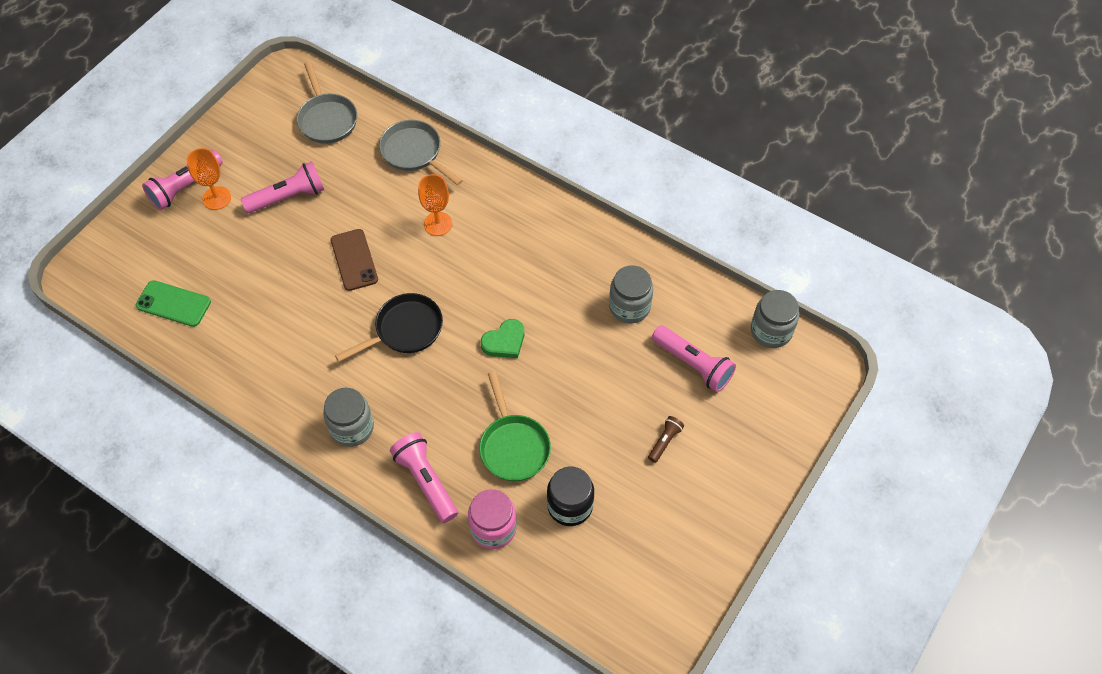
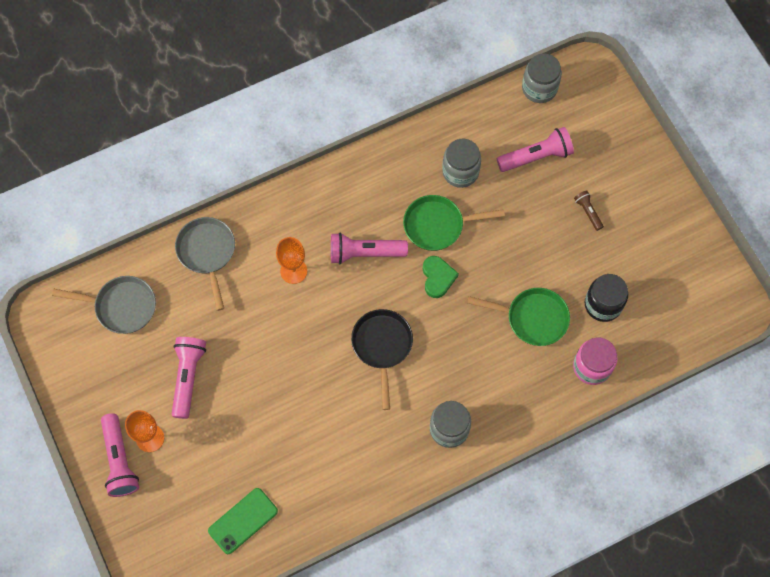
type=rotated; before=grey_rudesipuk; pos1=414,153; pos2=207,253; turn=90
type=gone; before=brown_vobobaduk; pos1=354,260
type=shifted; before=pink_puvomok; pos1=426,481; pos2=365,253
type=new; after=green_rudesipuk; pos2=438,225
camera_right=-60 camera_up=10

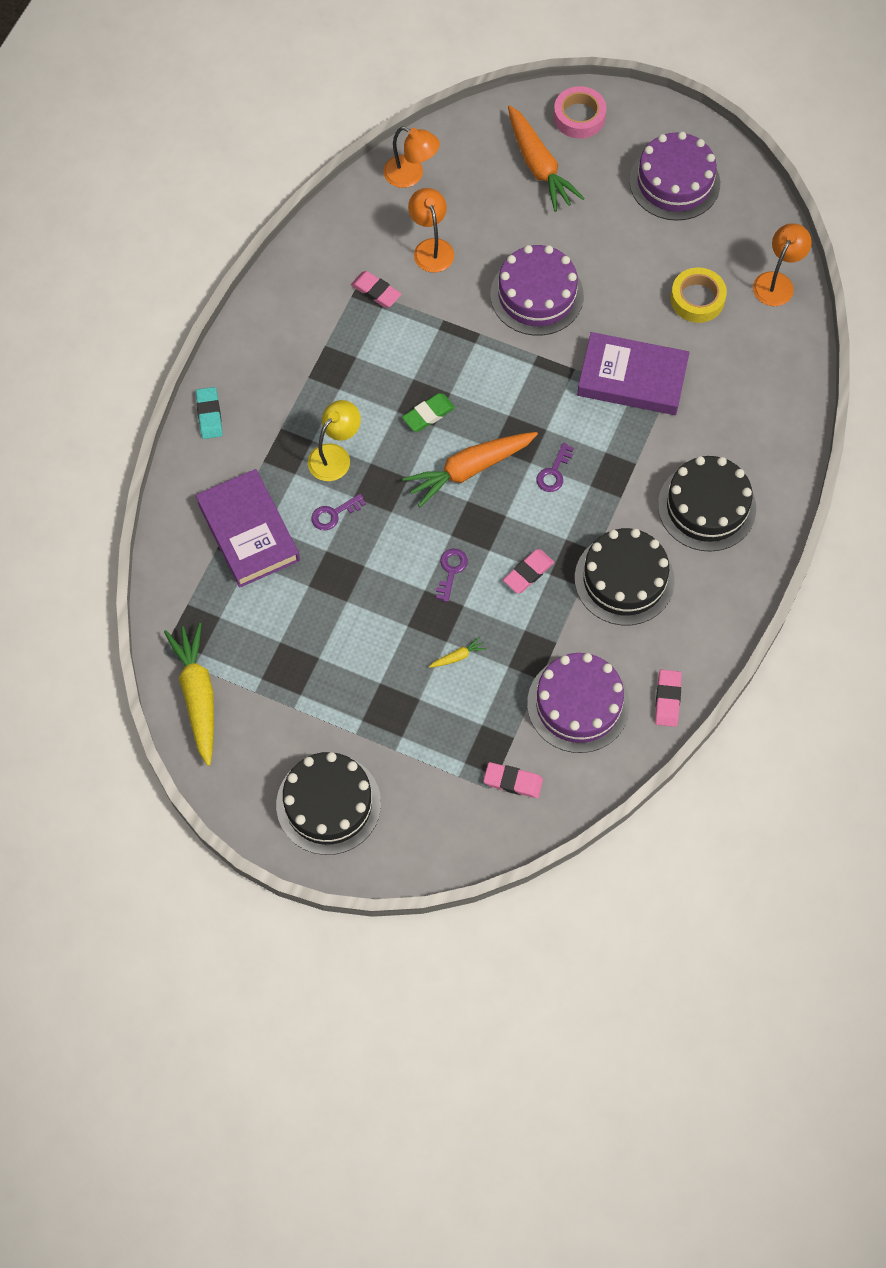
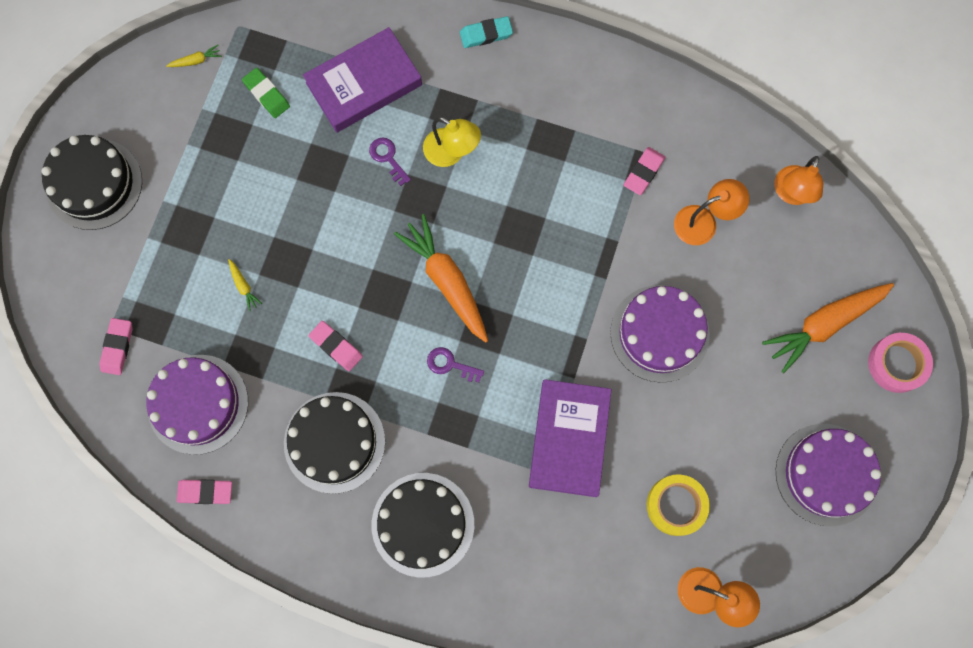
type=shifted; before=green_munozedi; pos1=428,414; pos2=266,94
type=gone; before=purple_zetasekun; pos1=451,571
type=scaled; before=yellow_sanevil; pos1=198,696; pos2=196,60; scale=0.4
camera_right=85 camera_up=10

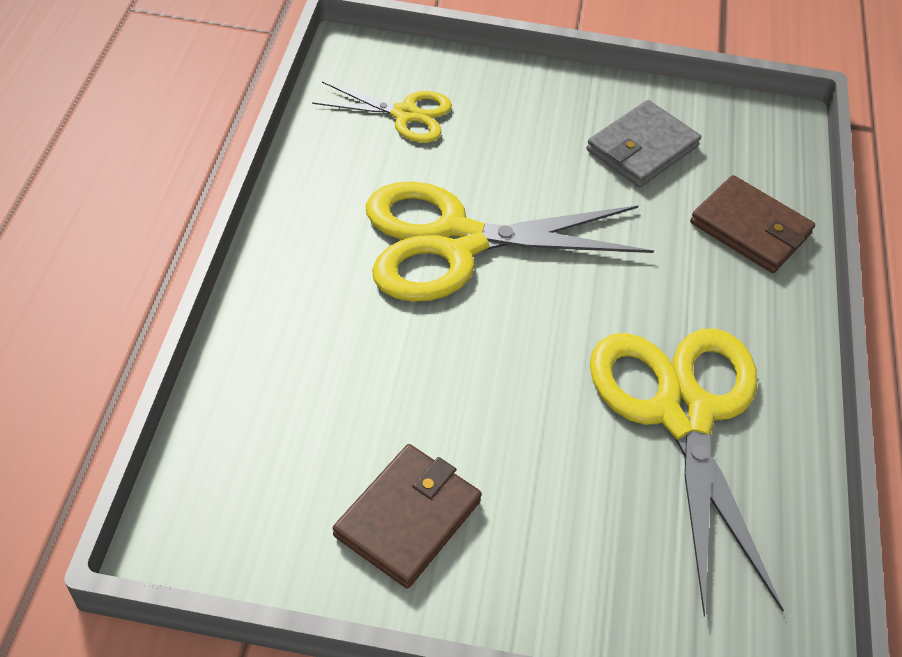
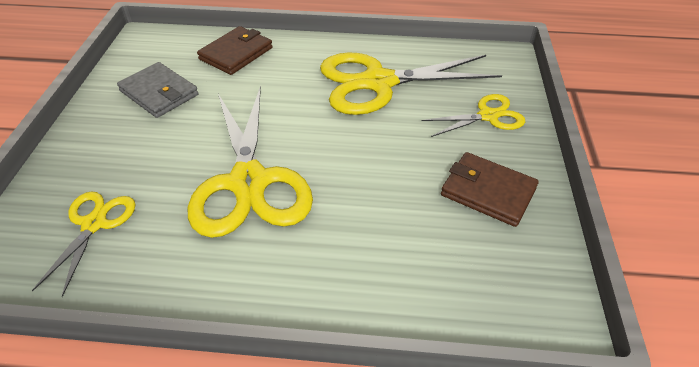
type=new; after=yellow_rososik; pos2=488,116
camera_right=-90 camera_up=-5

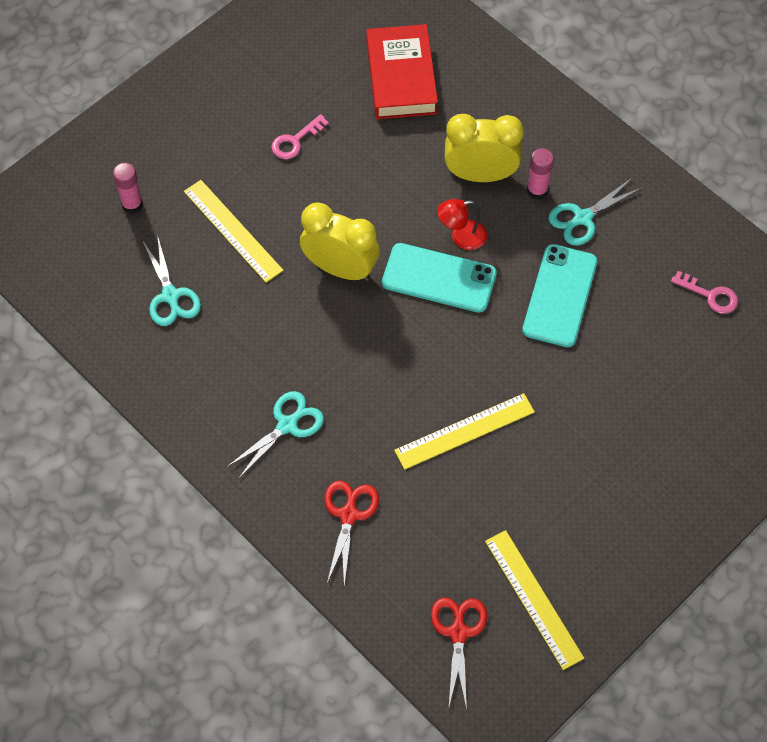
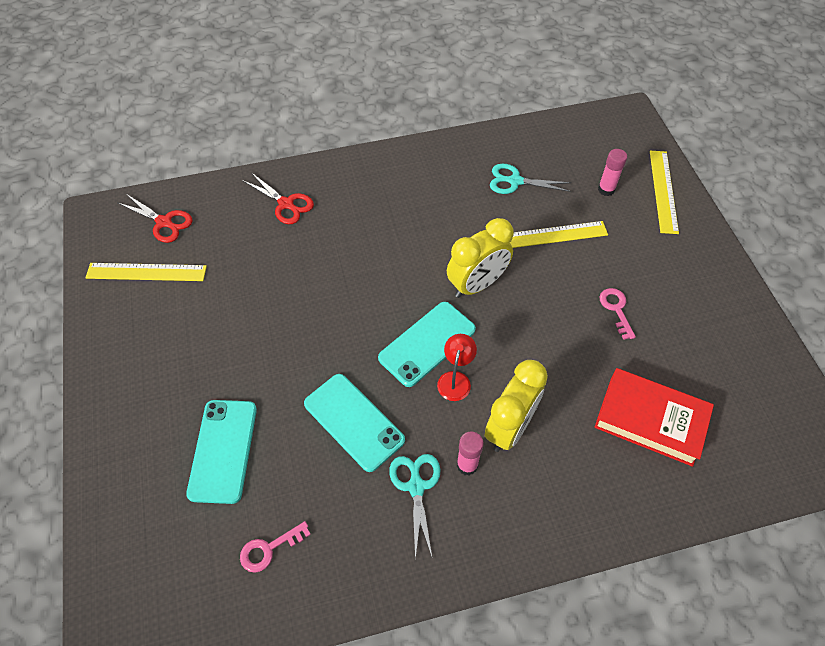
type=gone; before=turquoise_rososik; pos1=287,425
type=shifted; before=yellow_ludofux; pos1=464,431; pos2=663,191
type=new; after=turquoise_vobobaduk; pos2=223,450
camera_right=120 camera_up=-5

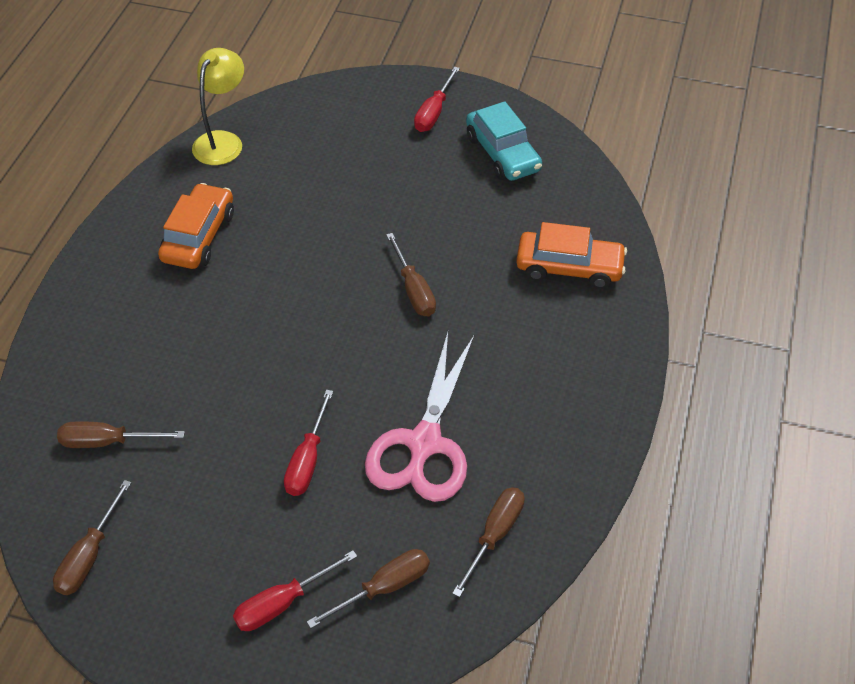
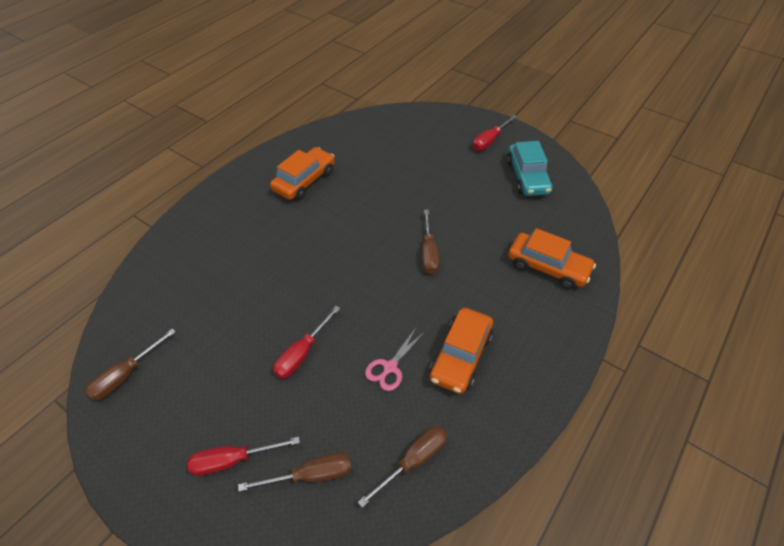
type=gone; before=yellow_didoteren; pos1=223,141
type=scaled; before=pink_rososik; pos1=424,443; pos2=390,367; scale=0.48
type=gone; before=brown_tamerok; pos1=108,442
type=new; after=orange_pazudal; pos2=461,356
camera_right=20 camera_up=0

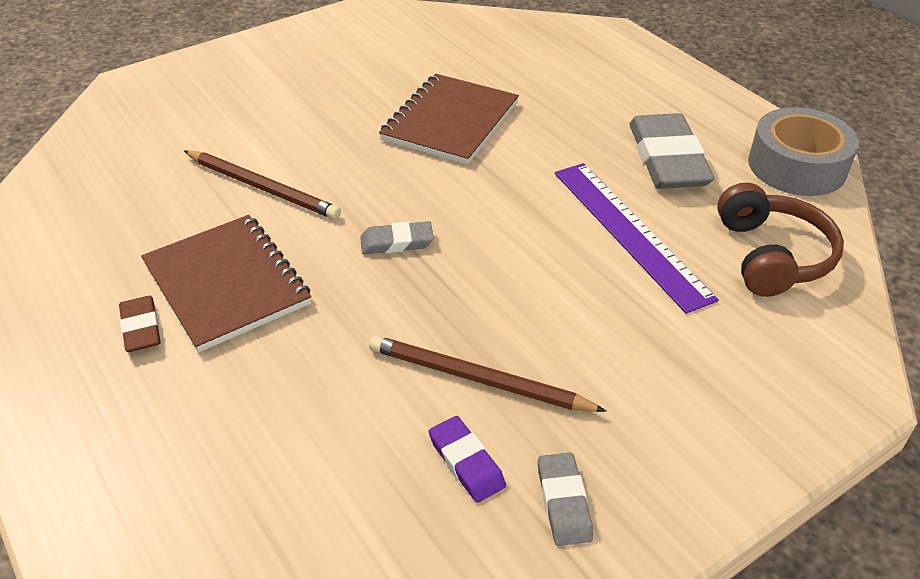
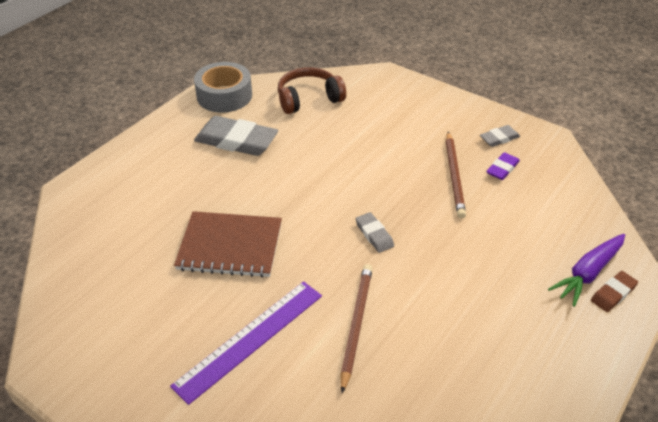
type=rotated; before=grey_munozedi; pos1=667,159; pos2=236,141; turn=45
type=shifted; before=purple_ludofux; pos1=629,232; pos2=250,339
type=gone; before=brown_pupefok; pos1=226,284
type=shifted; before=brown_munozedi; pos1=141,328; pos2=613,293
type=new; after=purple_sanevil; pos2=588,273
camera_right=-110 camera_up=0

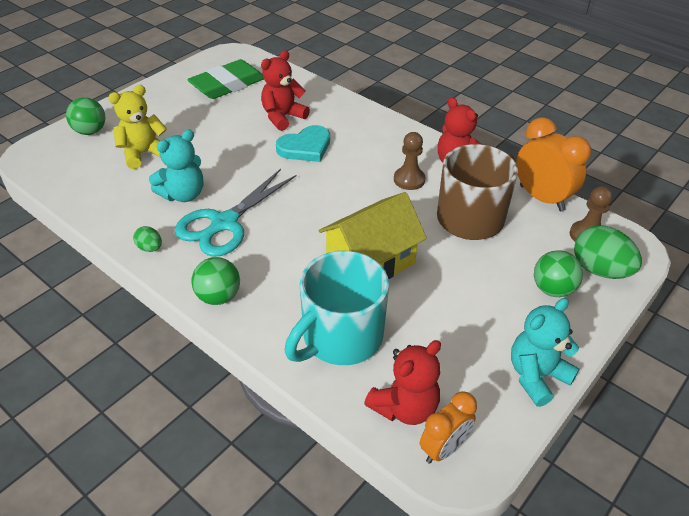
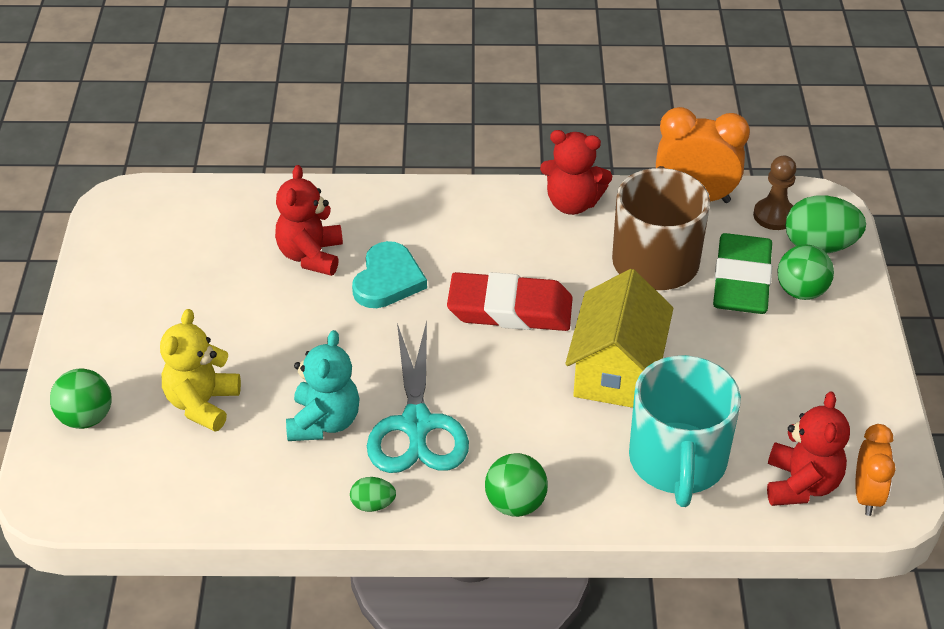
type=shifted; before=green_munozedi; pos1=227,84; pos2=741,281
type=gone; before=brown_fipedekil; pos1=409,180
type=gone; before=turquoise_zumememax; pos1=536,376
type=new; after=red_munozedi; pos2=510,309
camera_right=-40 camera_up=0

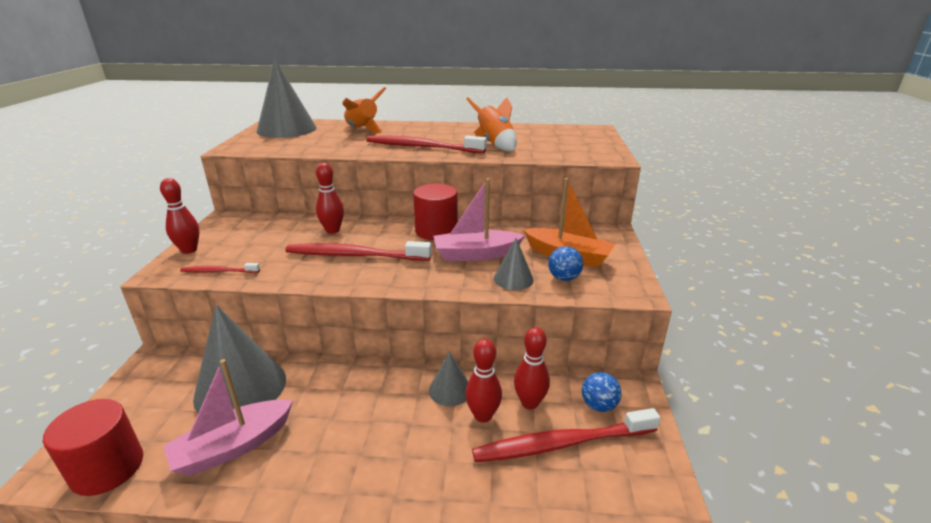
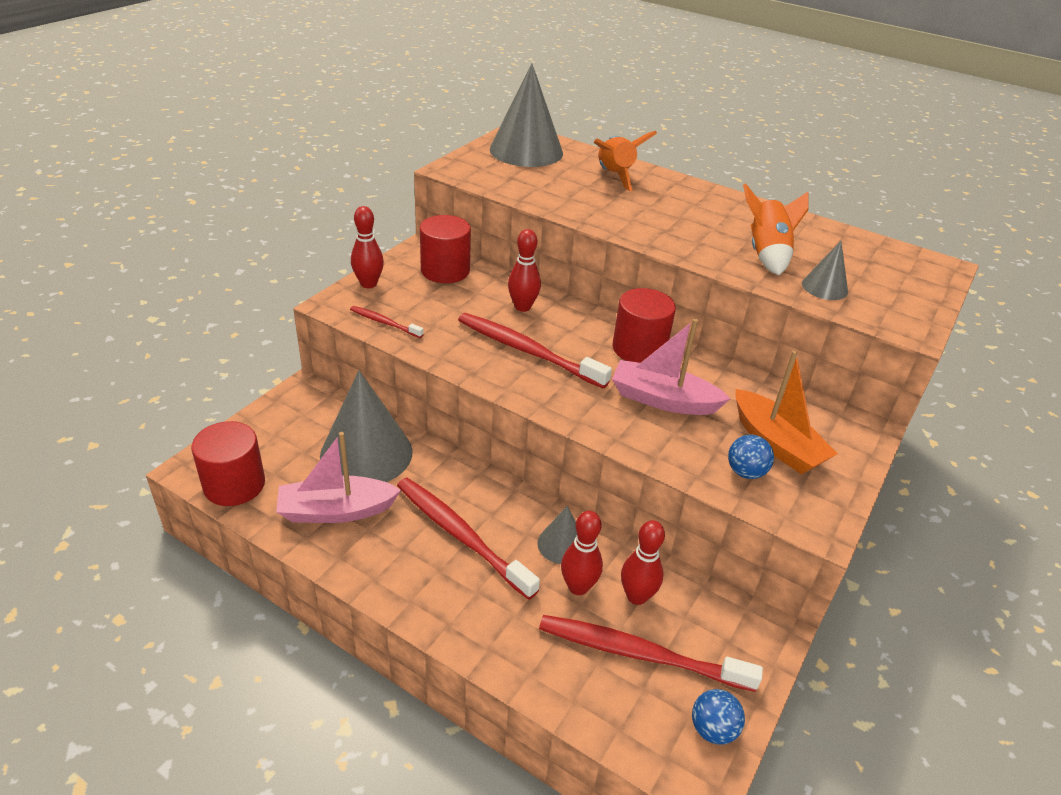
type=shifted; before=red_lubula; pos1=422,147; pos2=460,535
type=shifted; before=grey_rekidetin; pos1=513,279; pos2=824,287
type=shifted; before=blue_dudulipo; pos1=598,405; pos2=712,729
type=new; after=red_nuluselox; pos2=445,270
camera_right=25 camera_up=10

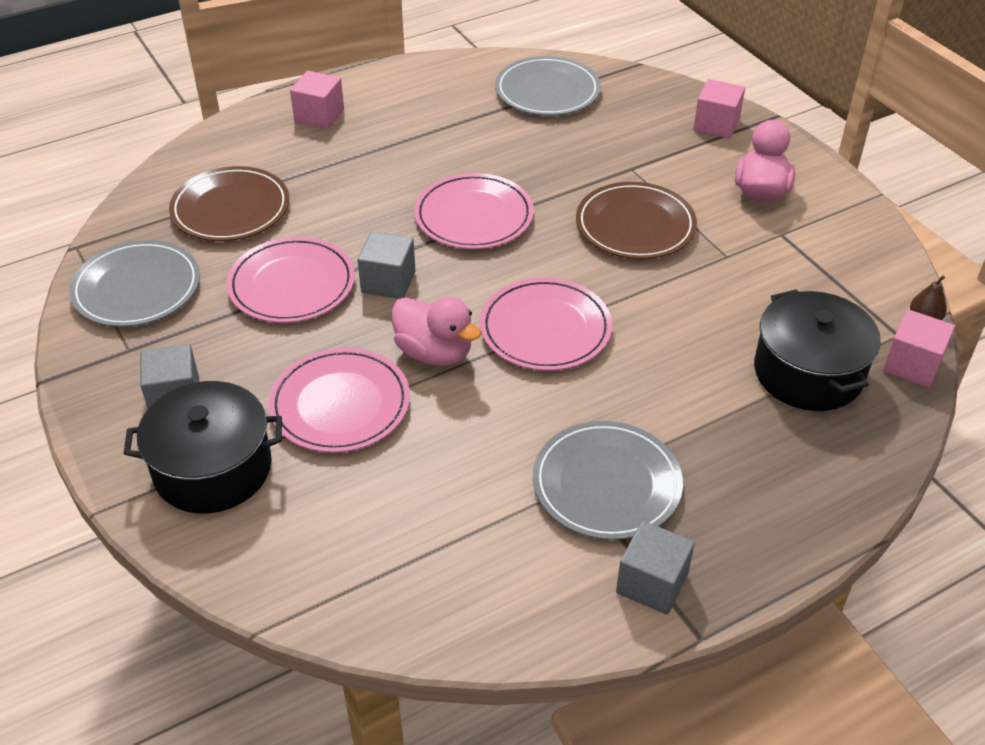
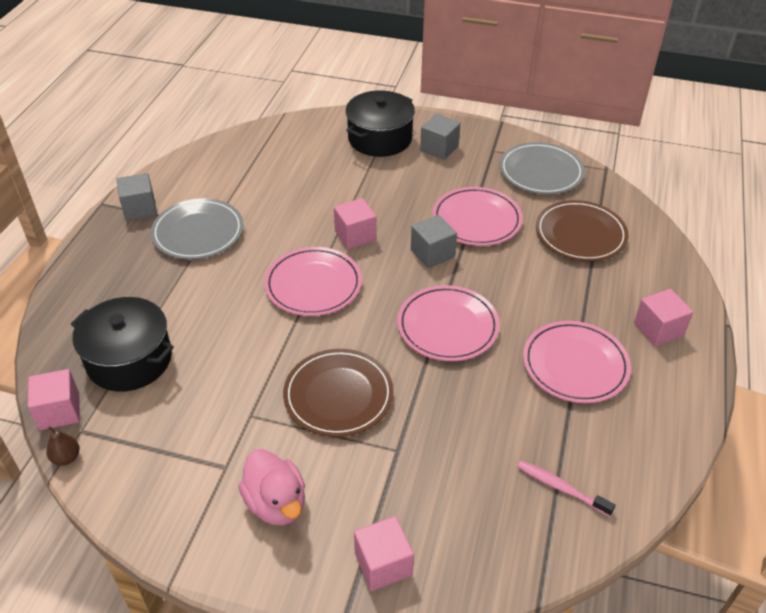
type=swapped; before=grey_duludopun; after=pink_lubula; pos1=547,91; pos2=561,488
type=swapped; before=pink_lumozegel; after=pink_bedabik; pos1=434,352; pos2=355,235
type=shifted; before=pink_duludopun; pos1=340,404; pos2=575,365
camera_right=135 camera_up=0

